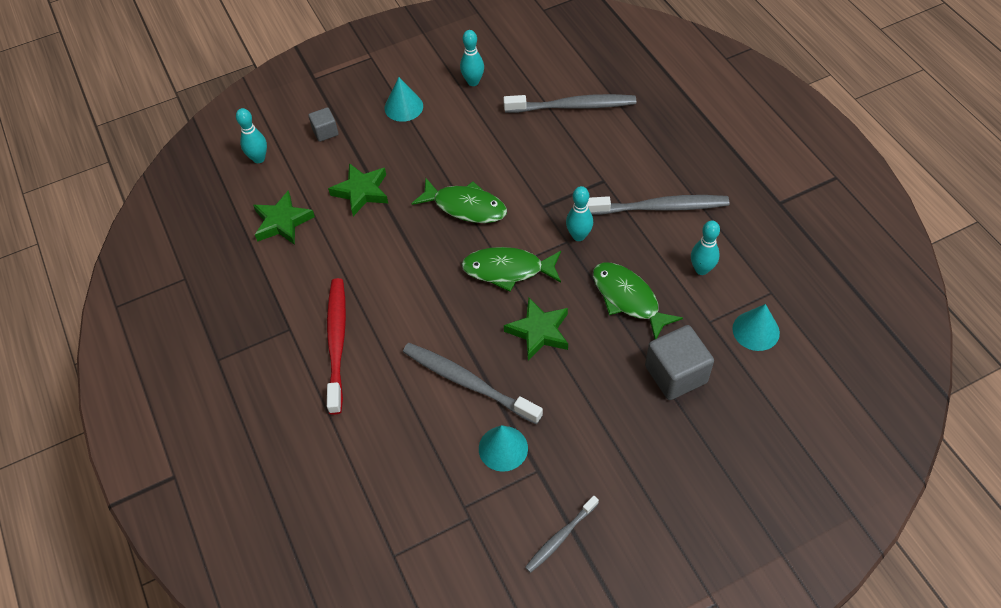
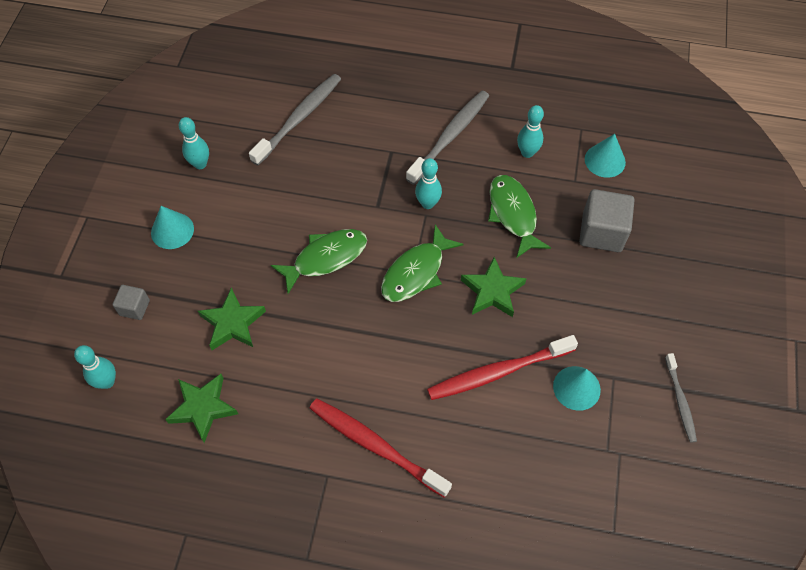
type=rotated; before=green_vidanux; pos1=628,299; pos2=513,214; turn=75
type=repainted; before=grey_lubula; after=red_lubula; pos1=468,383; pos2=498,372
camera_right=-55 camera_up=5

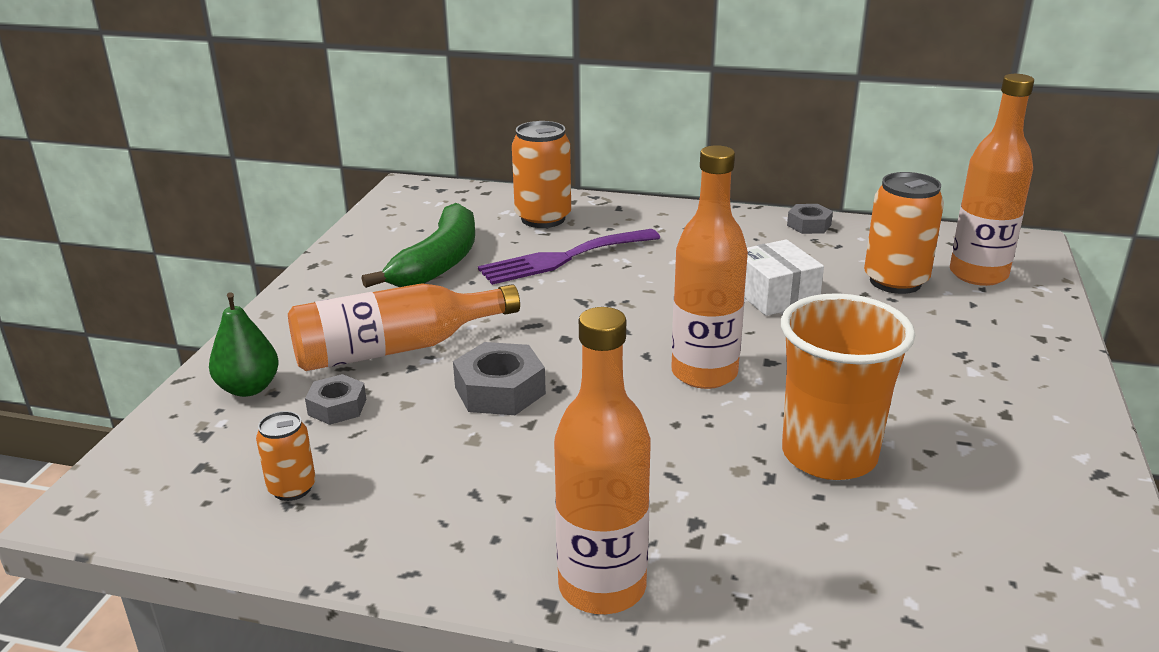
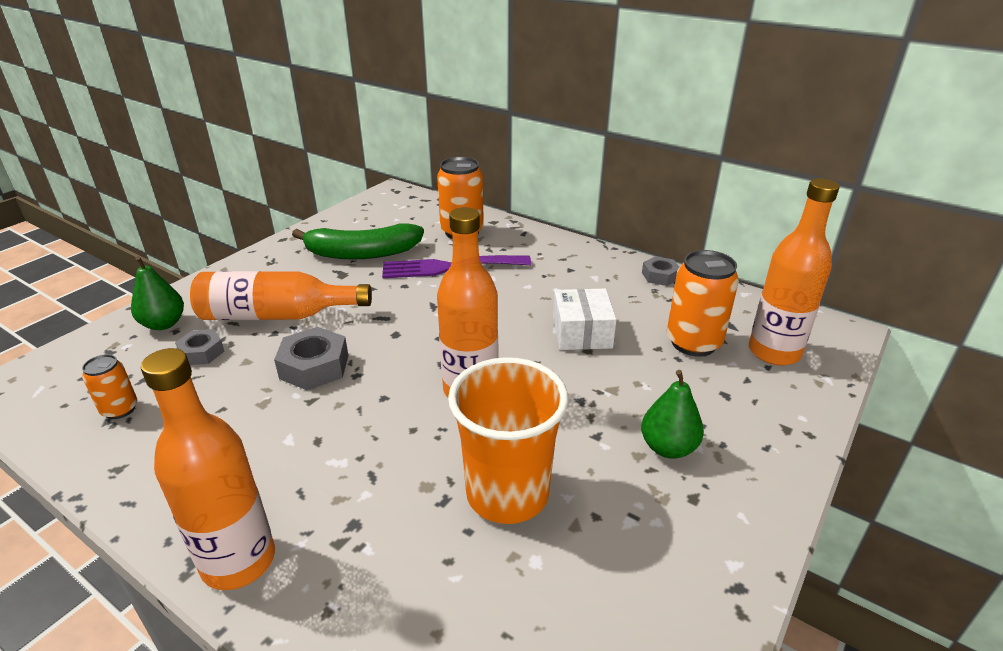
type=rotated; before=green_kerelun; pos1=438,262; pos2=362,253; turn=45
type=new; after=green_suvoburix; pos2=668,447
camera_right=20 camera_up=5

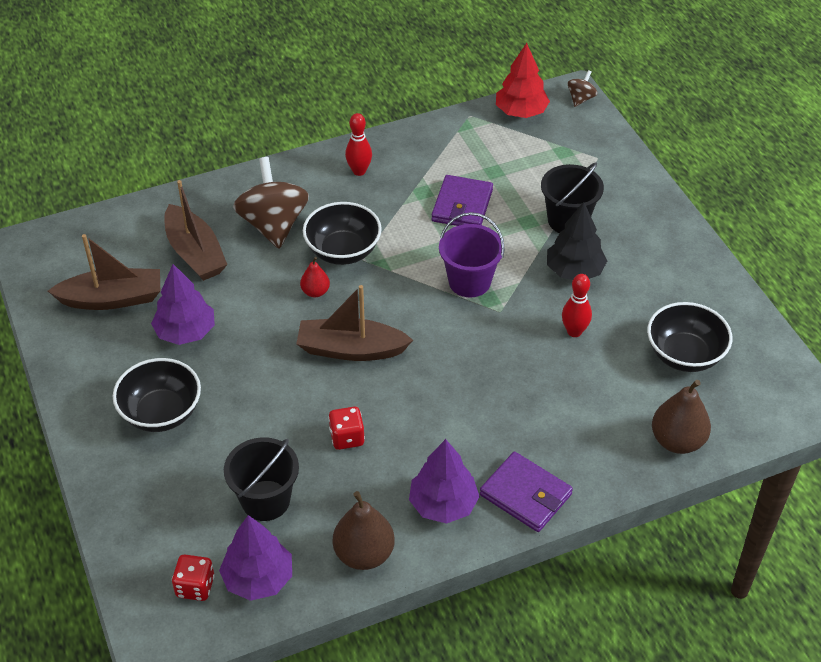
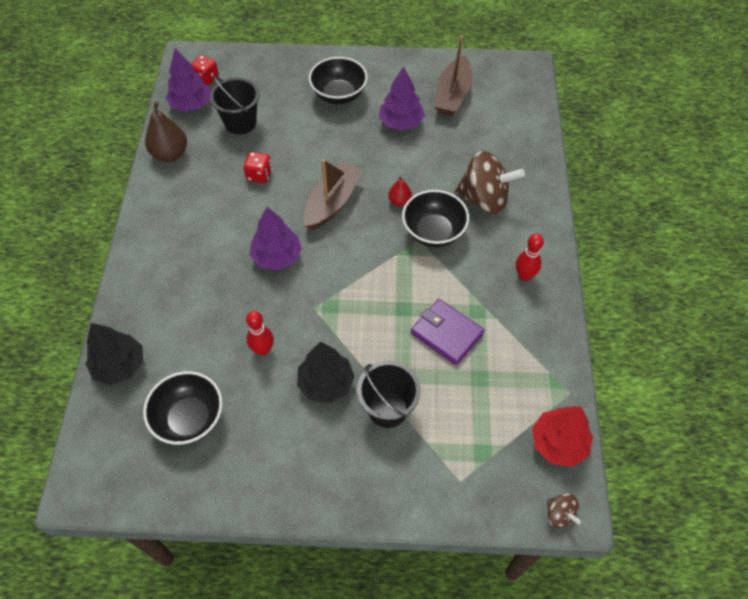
type=gone; before=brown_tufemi; pos1=195,253
type=gone; before=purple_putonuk; pos1=469,281
type=swapped; before=brown_suvoburix; after=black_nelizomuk; pos1=677,441; pos2=120,366
type=shifted; before=purple_nelizomuk; pos1=443,504; pos2=277,256
type=gone; before=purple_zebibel; pos1=525,494
camera_right=115 camera_up=10

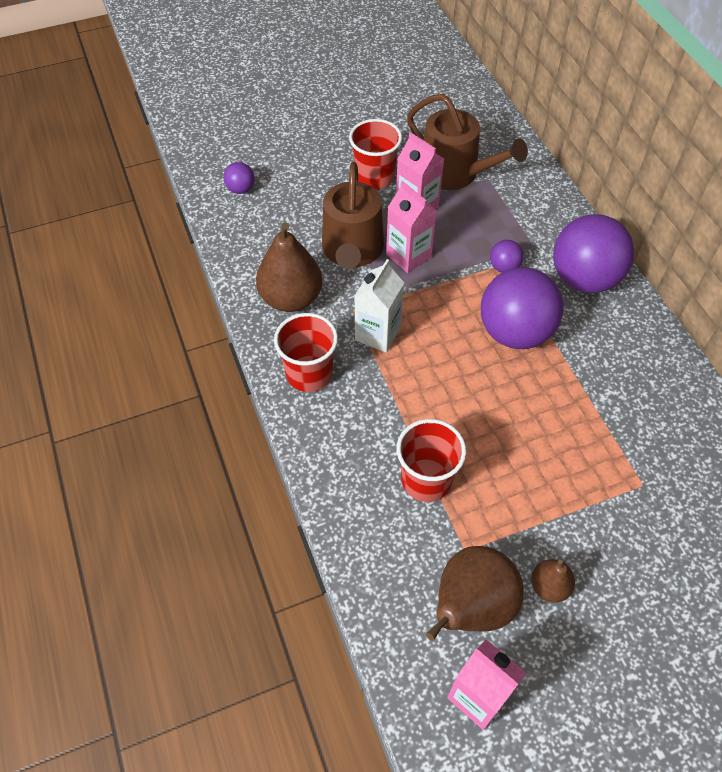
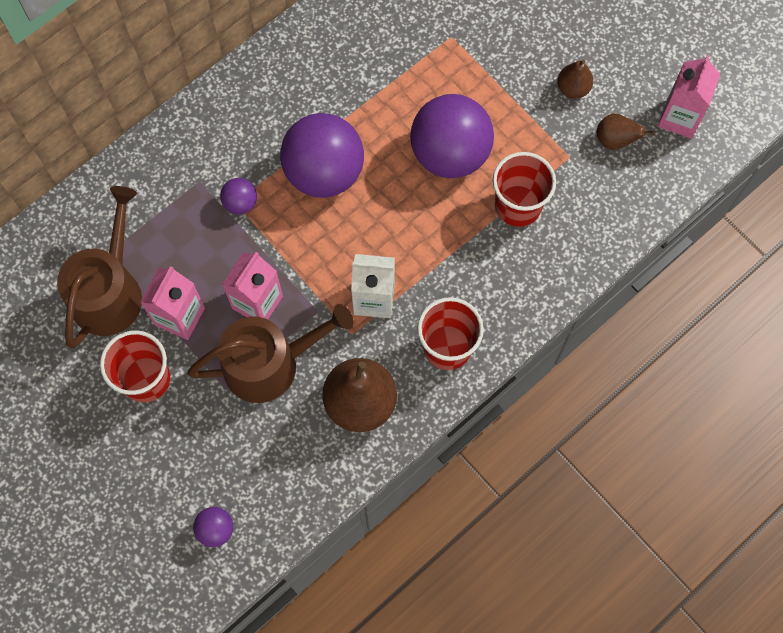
type=shifted; before=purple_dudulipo; pos1=584,279; pos2=450,154
type=scaled; before=brown_suvoburix; pos1=470,607; pos2=615,140; scale=0.52
camera_right=-110 camera_up=15

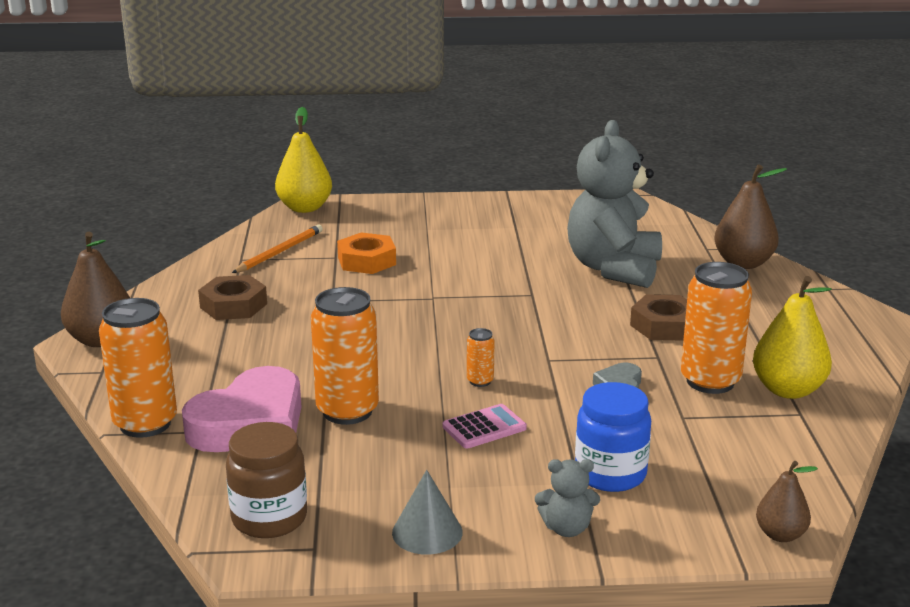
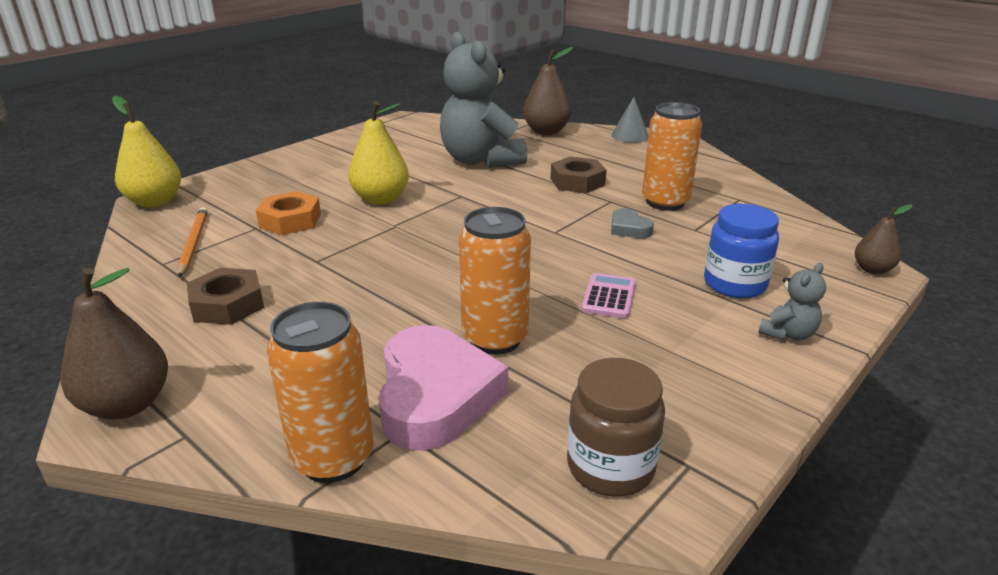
type=shifted; before=yellow_suvoburix; pos1=788,390; pos2=381,199
type=gone; before=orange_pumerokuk; pos1=480,381
type=shifted; before=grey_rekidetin; pos1=427,532; pos2=630,136
camera_right=-45 camera_up=5

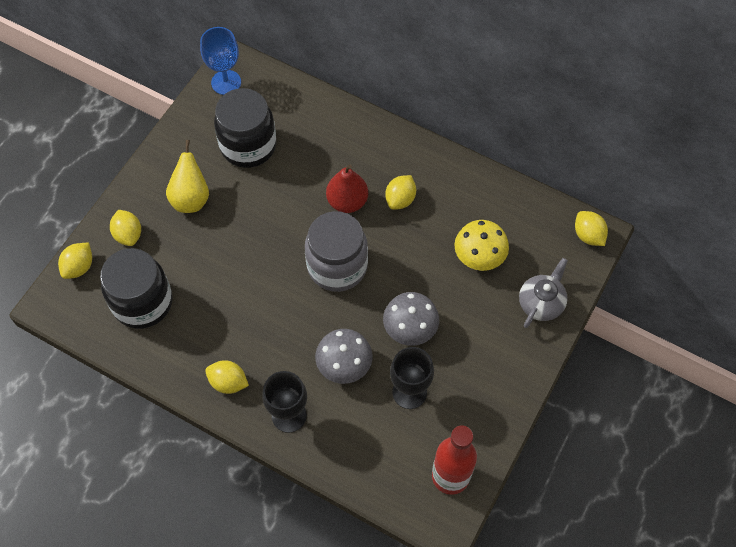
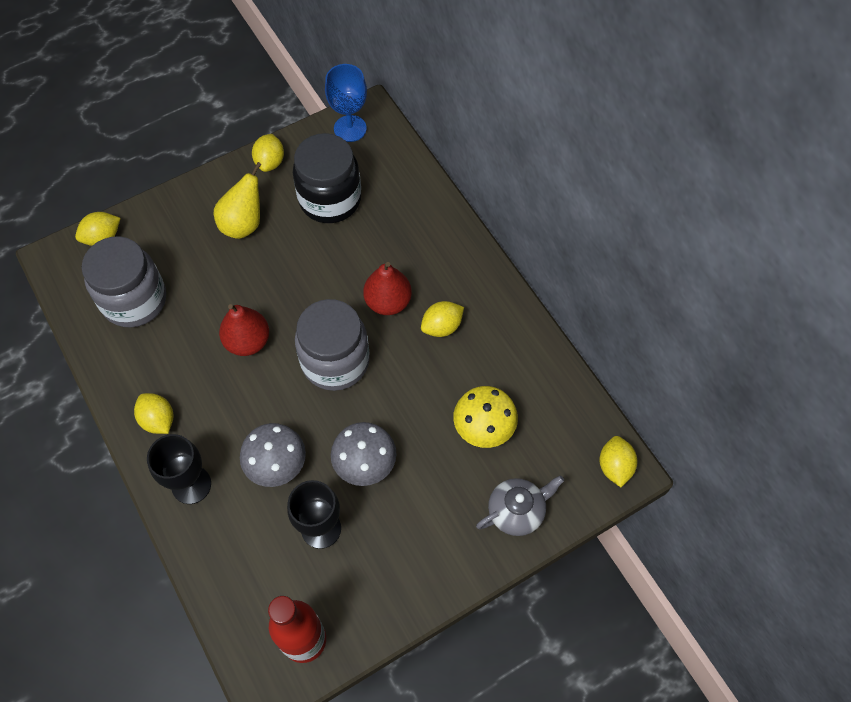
type=shifted; before=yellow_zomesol; pos1=128,234; pos2=270,162
type=repainted; before=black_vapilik; after=grey_vapilik; pos1=142,302; pos2=134,300
type=new; after=red_suvoburix; pos2=247,341
camera_right=30 camera_up=0

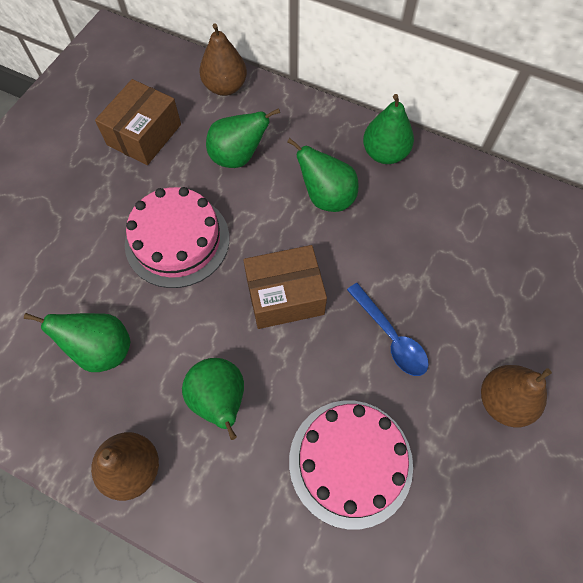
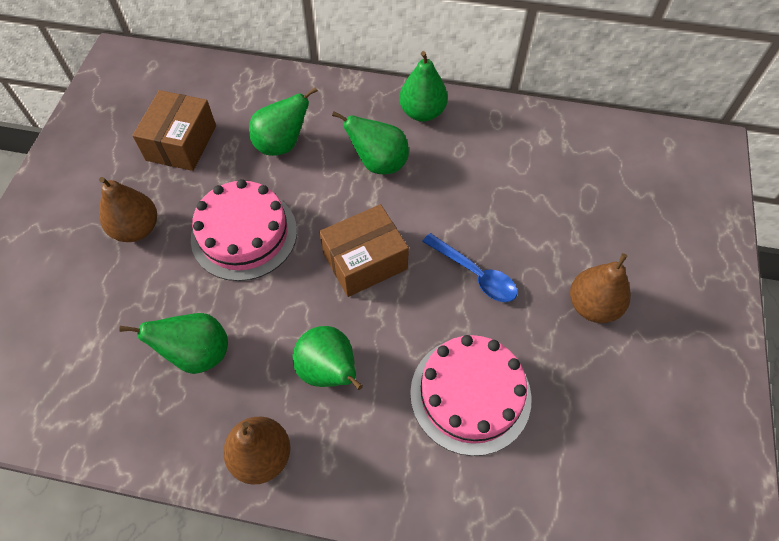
type=shifted; before=brown_suvoburix; pos1=225,87; pos2=137,229
camera_right=-15 camera_up=-5

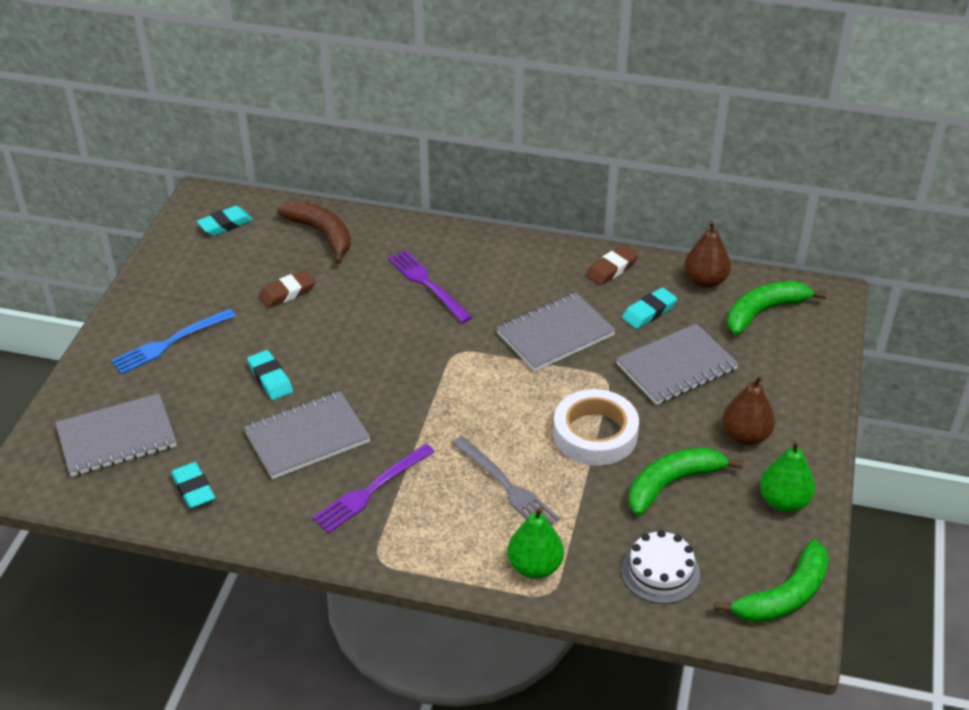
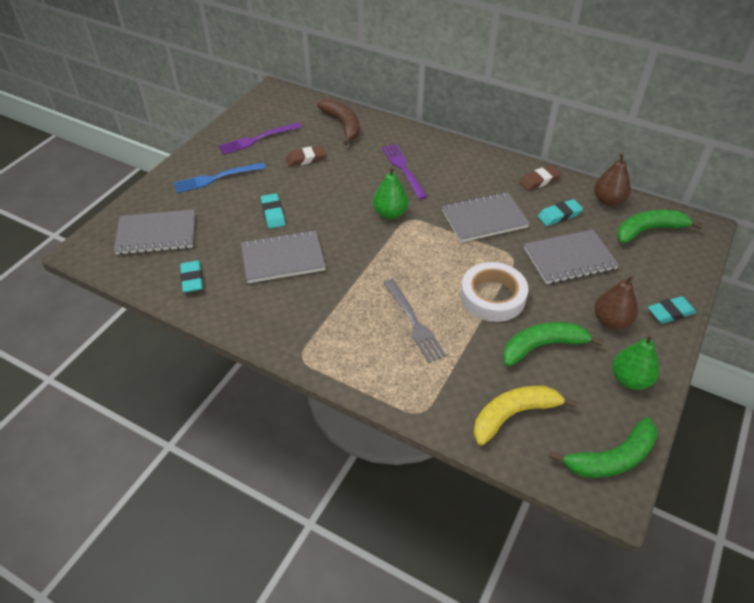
type=shifted; before=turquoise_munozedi; pos1=225,224; pos2=670,312
type=shifted; before=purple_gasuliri; pos1=371,490; pos2=257,139
type=shifted; before=green_suvoburix; pos1=535,567; pos2=390,213
type=swapped; before=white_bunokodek; after=yellow_kerelun; pos1=660,571; pos2=513,415
camera_right=15 camera_up=5

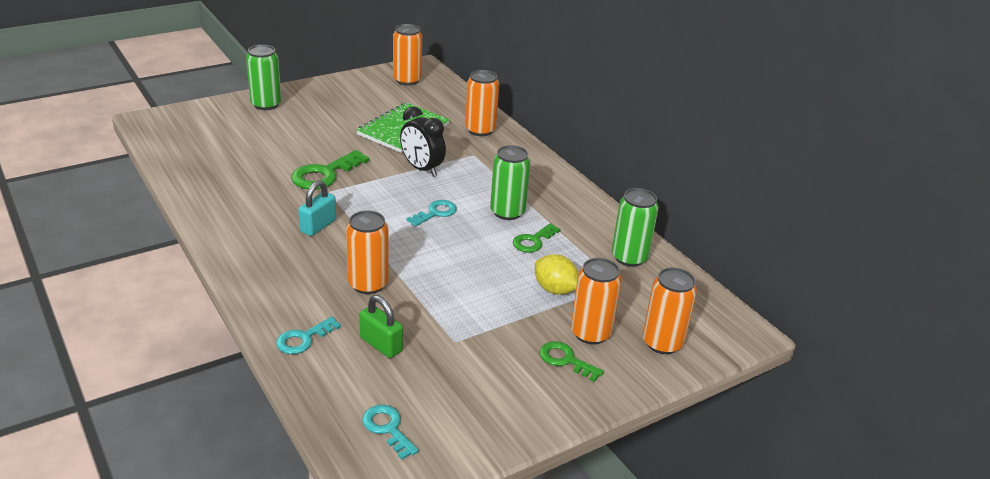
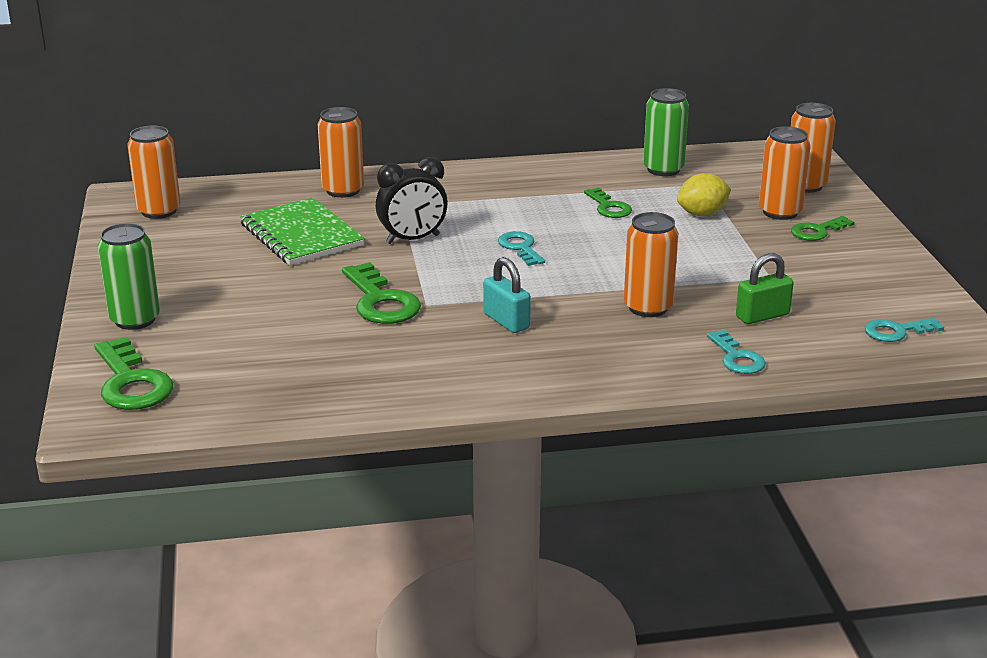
type=gone; before=green_pumerokuk; pos1=507,212
type=new; after=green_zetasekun; pos2=131,383
camera_right=-65 camera_up=-5

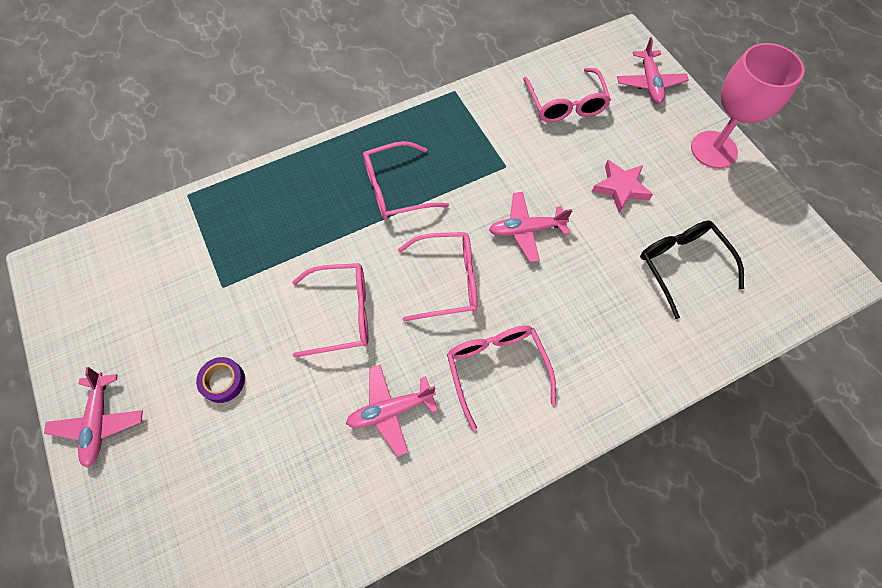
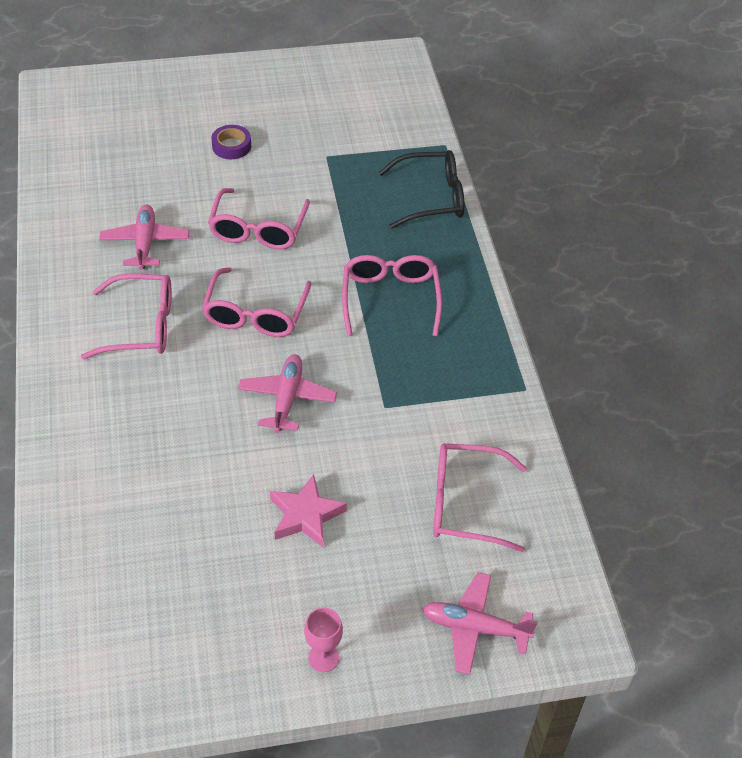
type=scaled; before=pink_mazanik; pos1=713,149; pos2=323,658; scale=0.44
type=shifted; before=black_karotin; pos1=681,265; pos2=432,198
type=gone; before=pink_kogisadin; pos1=99,422
camera_right=105 camera_up=-15

